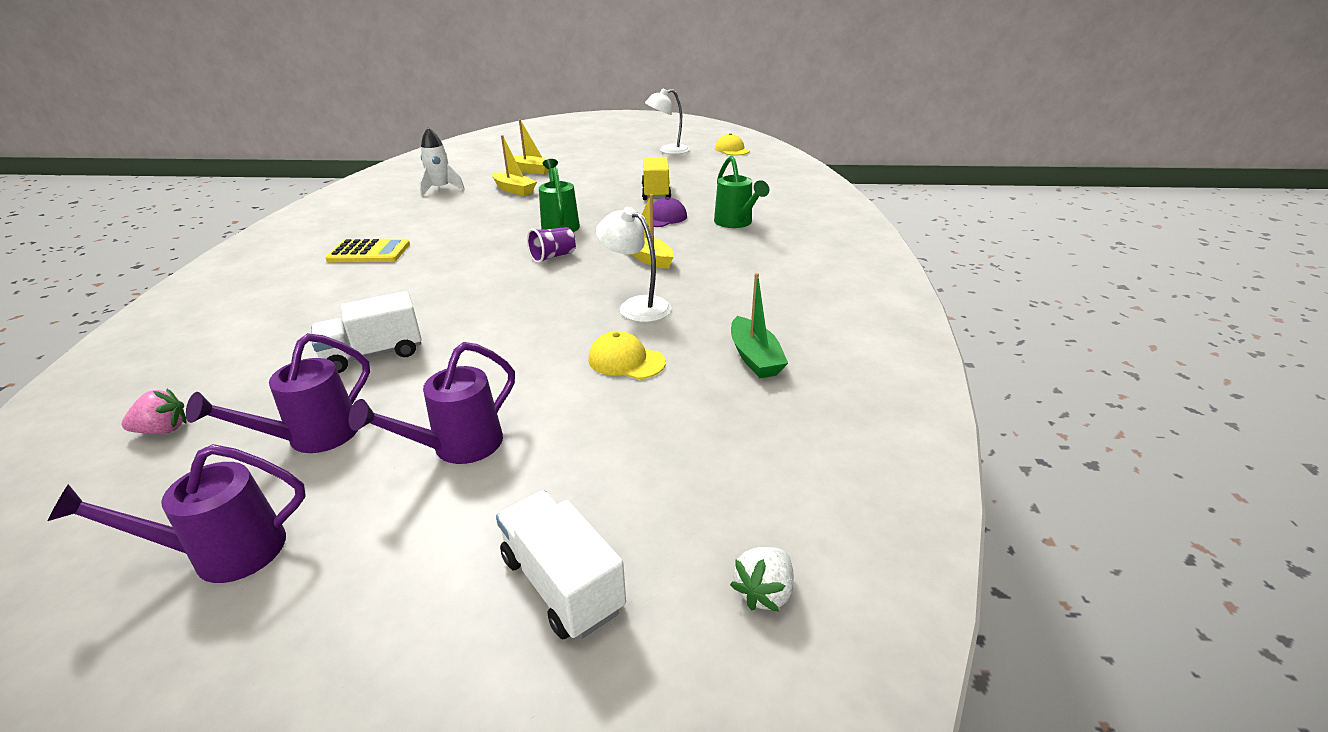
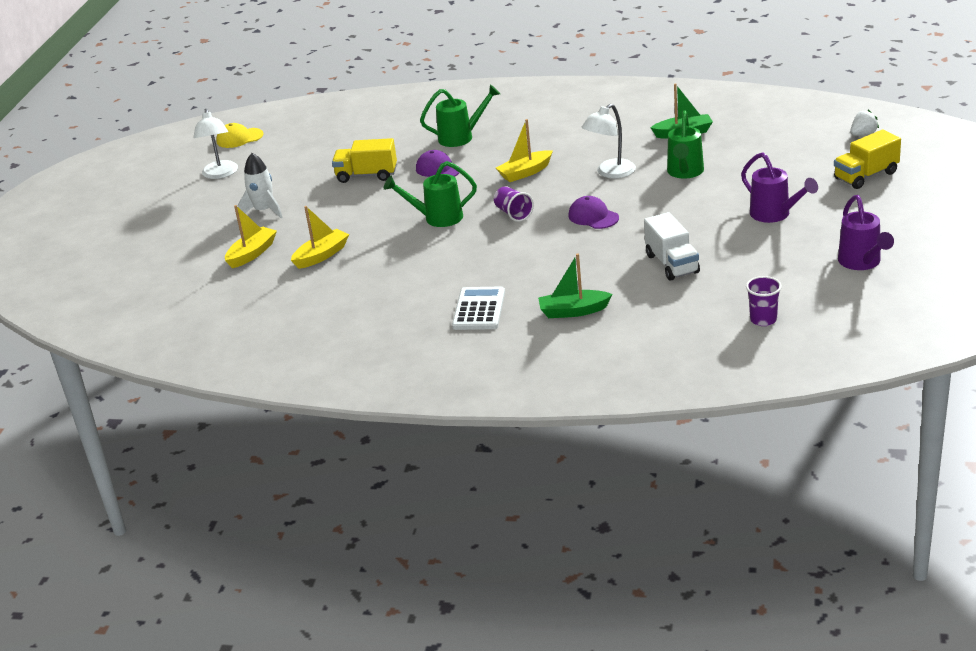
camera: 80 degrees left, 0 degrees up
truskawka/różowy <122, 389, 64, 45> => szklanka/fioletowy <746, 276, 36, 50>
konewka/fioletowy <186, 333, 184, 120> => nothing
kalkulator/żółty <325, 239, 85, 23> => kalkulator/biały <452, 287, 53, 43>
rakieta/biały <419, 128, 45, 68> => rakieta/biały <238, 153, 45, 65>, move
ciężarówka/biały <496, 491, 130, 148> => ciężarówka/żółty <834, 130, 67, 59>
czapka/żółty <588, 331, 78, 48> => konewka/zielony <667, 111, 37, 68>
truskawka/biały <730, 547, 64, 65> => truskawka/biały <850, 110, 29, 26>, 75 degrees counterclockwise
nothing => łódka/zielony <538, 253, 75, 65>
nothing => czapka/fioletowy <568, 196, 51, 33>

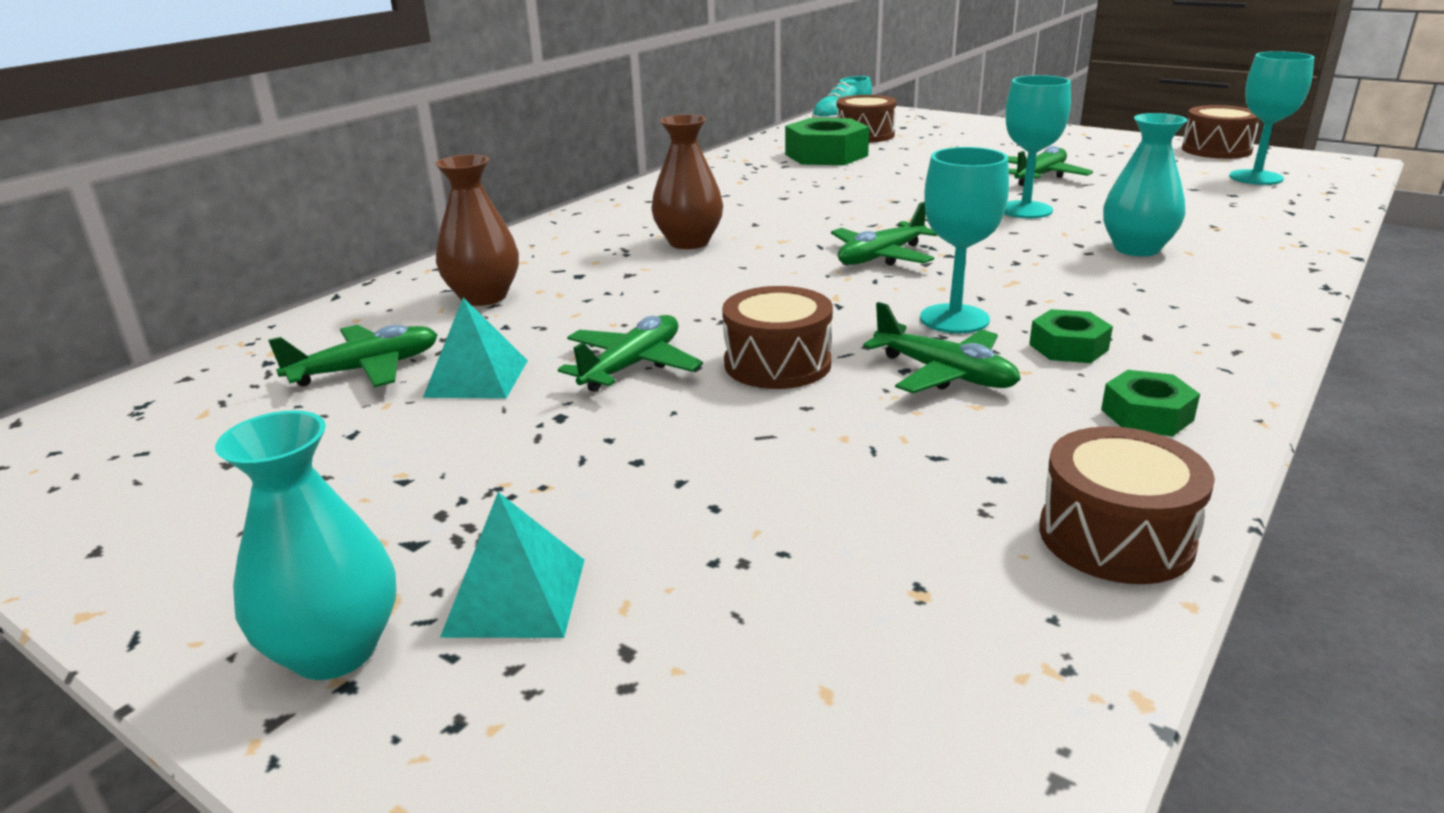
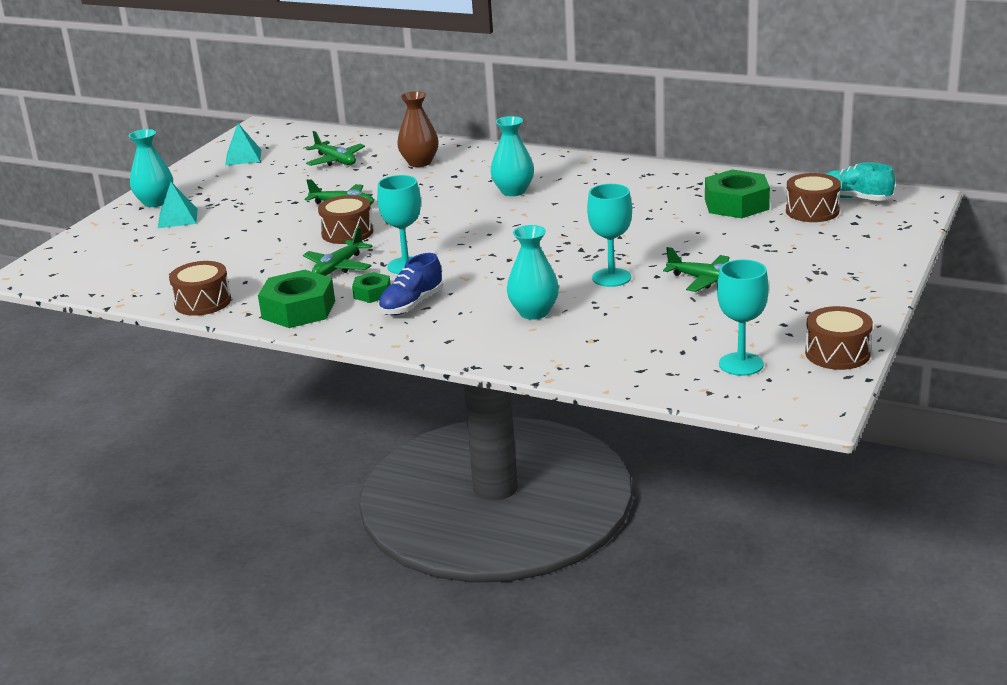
camera: 80 degrees right, 0 degrees up
piramida/turkusowy <423, 298, 105, 101> => piramida/turkusowy <225, 123, 36, 43>, move
wazon/brązowy <651, 114, 72, 135> => wazon/turkusowy <491, 116, 43, 80>
samolot/zielony <831, 201, 106, 65> => nothing
nakrętka/zielony <1101, 370, 99, 66> => nakrętka/zielony <258, 270, 77, 58>, x1.86
nothing => but/niebieski <378, 253, 65, 62>

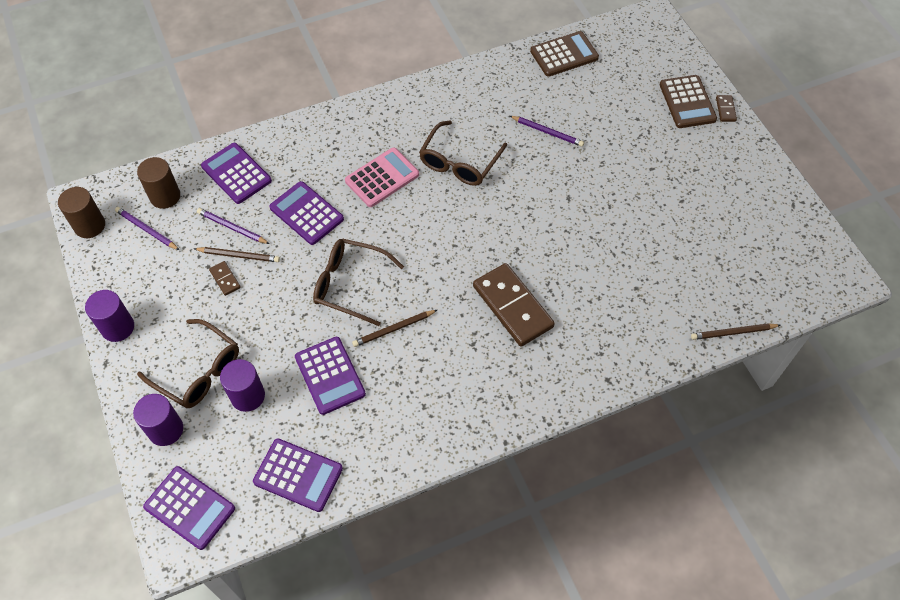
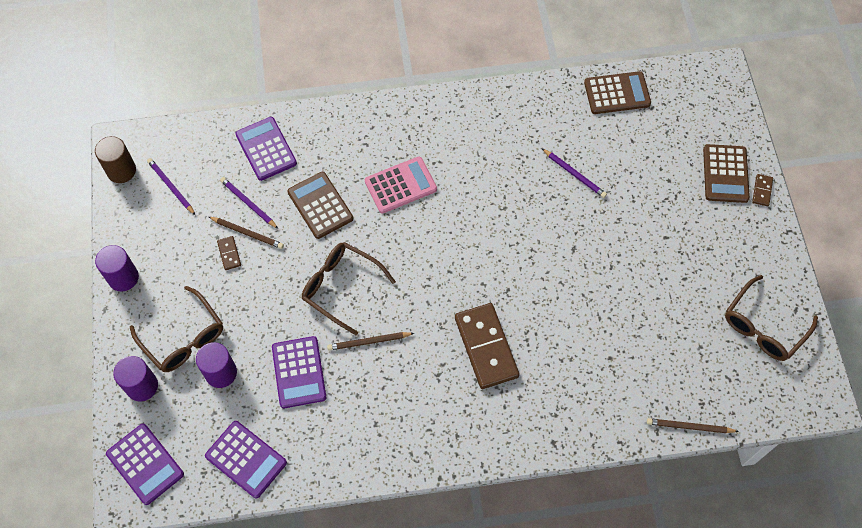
camera: 15 degrees right, 5 degrees up
walec/brązowy <137, 157, 43, 52> => nothing
kalkulator/fioletowy <270, 181, 74, 64> => kalkulator/brązowy <287, 172, 66, 67>
okulary/brązowy <419, 121, 88, 65> => okulary/brązowy <725, 275, 93, 86>, move

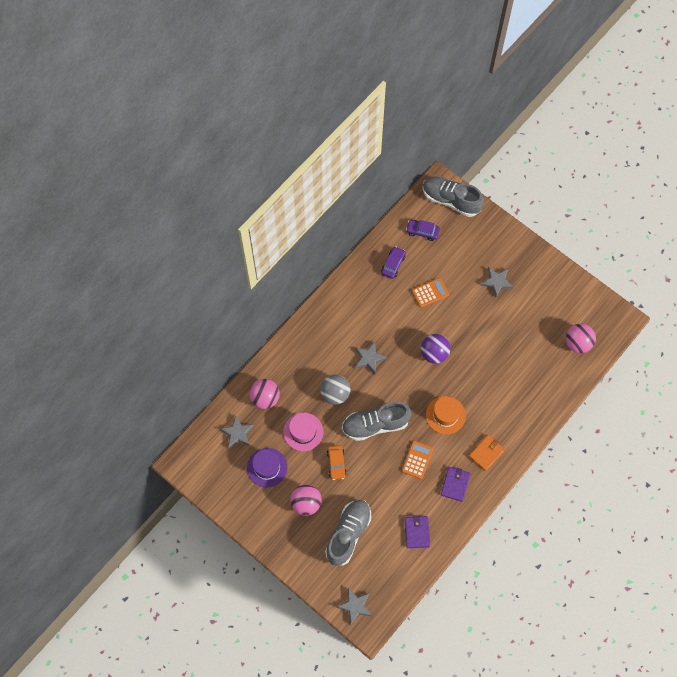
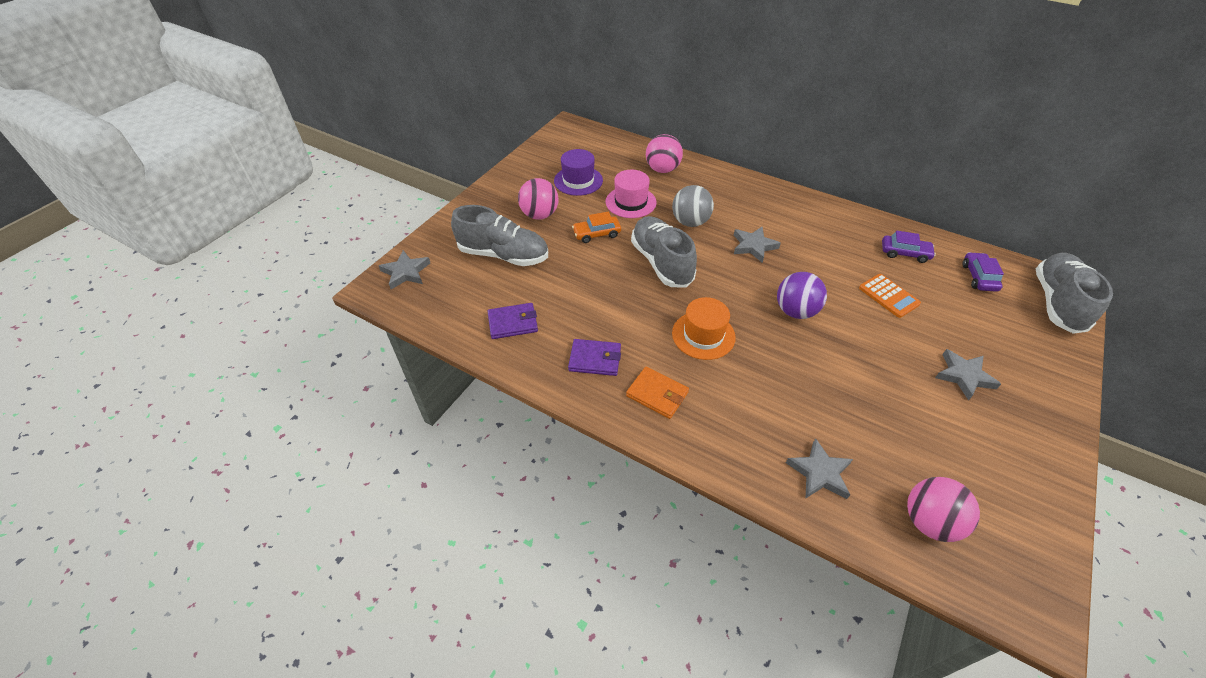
camera: 80 degrees right, 20 degrees down
gwiazda/szary <220, 415, 34, 34> => gwiazda/szary <786, 438, 67, 61>, move
kalkulator/pomarańczowy <402, 441, 31, 38> => nothing

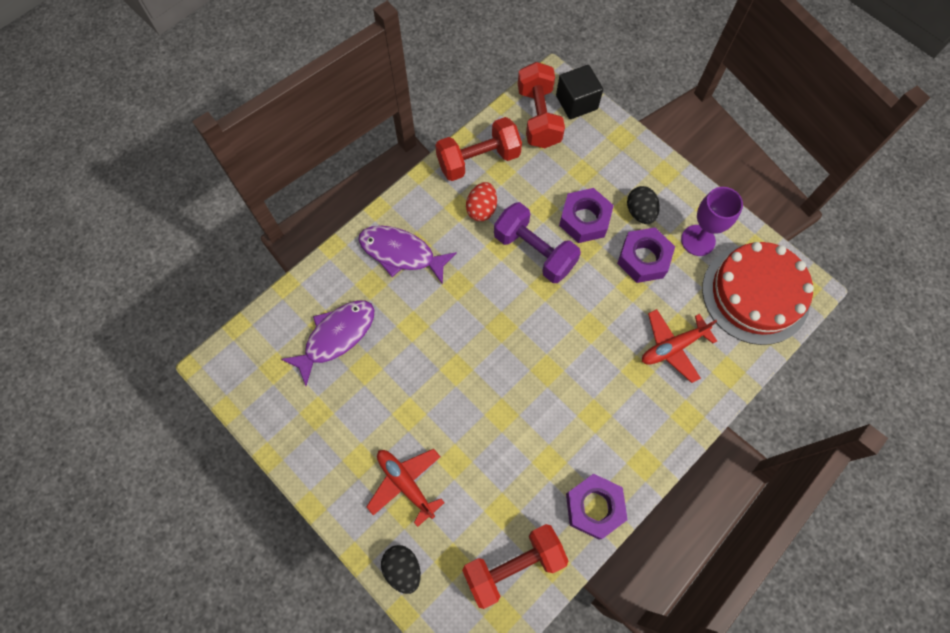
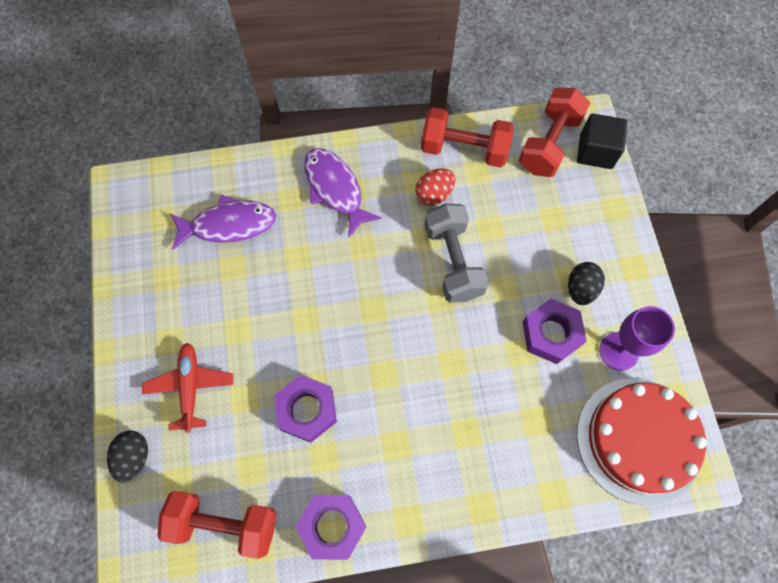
camera: 35 degrees right, 0 degrees up
hantel/fioletowy <494, 202, 87, 81> => hantel/szary <424, 203, 65, 100>
nakrętka/fioletowy <559, 188, 55, 55> => nakrętka/fioletowy <274, 375, 63, 68>, move
samolot/czerwony <642, 309, 75, 74> => nothing

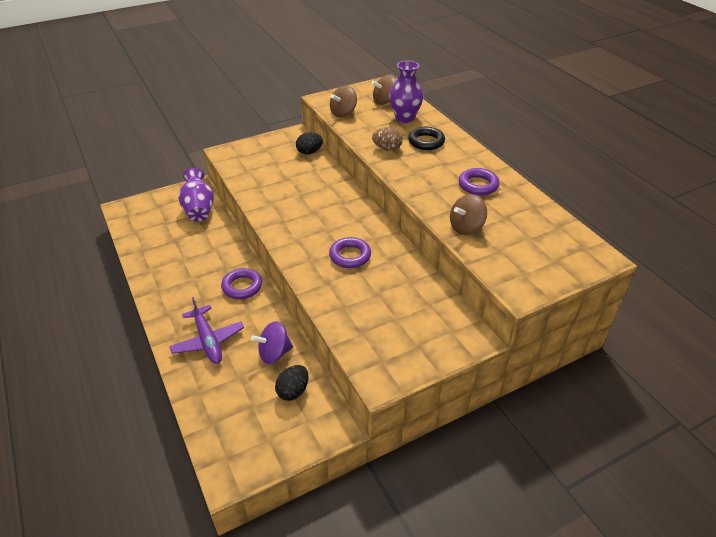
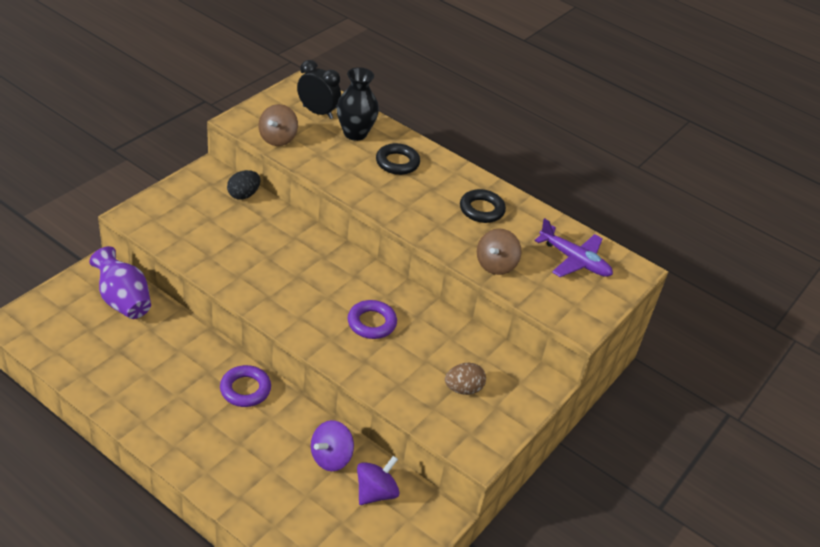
camera: 30 degrees left, 0 degrees up
samolot/fioletowy <169, 297, 75, 67> => samolot/fioletowy <534, 218, 79, 59>, move
jajko/czarny <275, 365, 34, 36> => bączek/fioletowy <357, 456, 43, 49>
bączek/brązowy <372, 75, 24, 30> => budzik/czarny <297, 60, 44, 59>
jajko/brązowy <372, 127, 31, 24> => jajko/brązowy <445, 363, 41, 32>, move
wazon/fioletowy <389, 60, 35, 63> => wazon/czarny <336, 67, 43, 74>
pierścień/fioletowy <459, 168, 41, 28> => pierścień/czarny <460, 189, 46, 34>

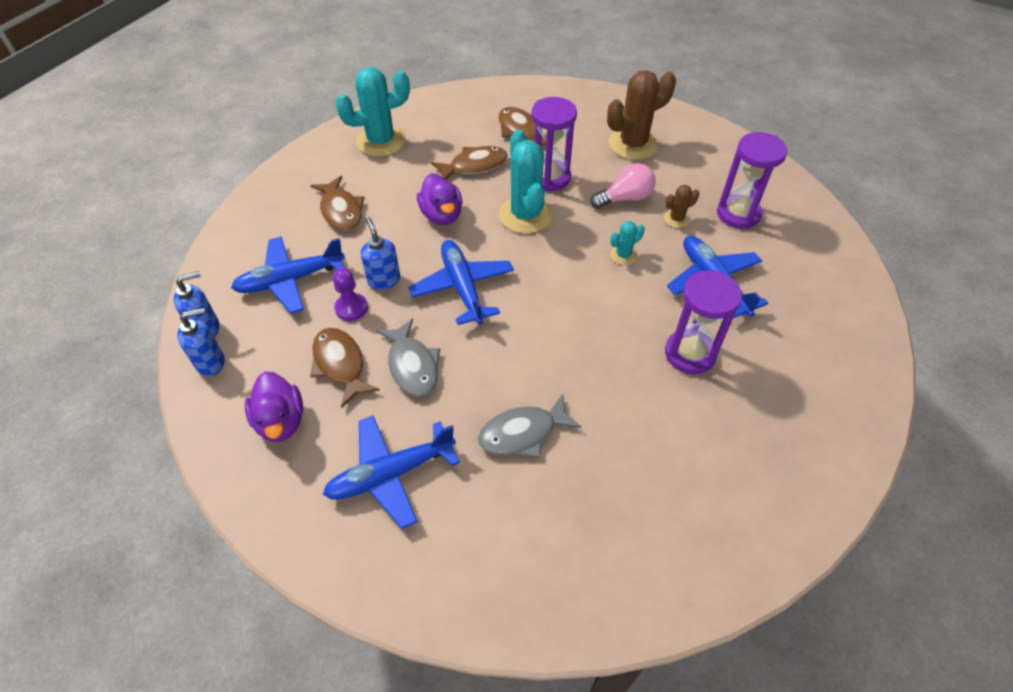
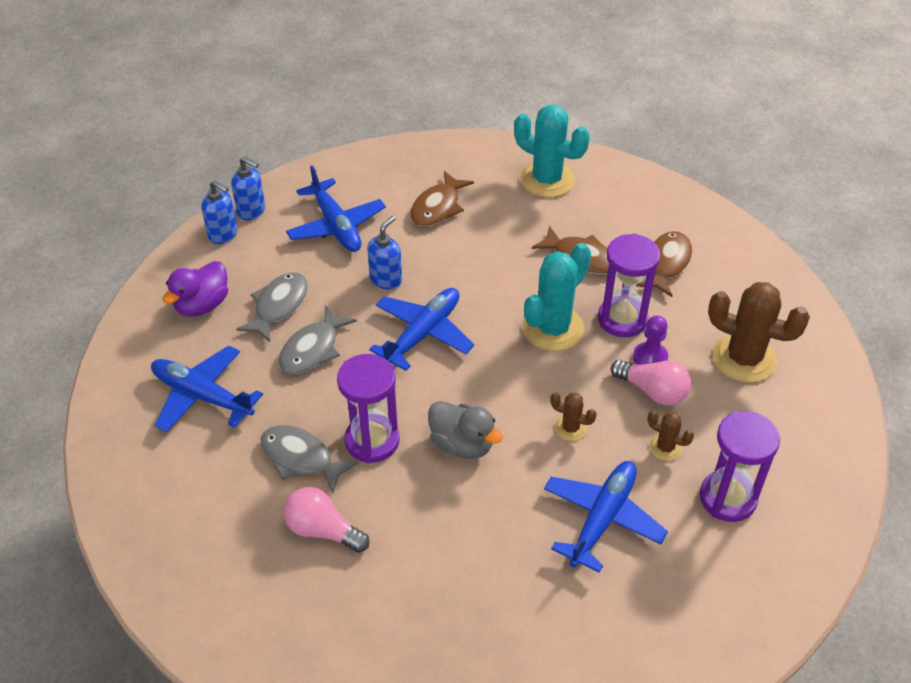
camera: 55 degrees right, 5 degrees down
samolot/niebieski <231, 237, 114, 77> => samolot/niebieski <286, 166, 100, 86>, 150 degrees counterclockwise
ryba/brązowy <310, 328, 70, 80> => ryba/szary <237, 272, 71, 70>
pionek/fioletowy <333, 268, 35, 53> => pionek/fioletowy <633, 316, 35, 49>, move
kaczka/fioletowy <417, 173, 45, 52> => nothing
kaktus/turkusowy <610, 221, 35, 44> => kaktus/brązowy <550, 392, 47, 49>
klepsydra/fioletowy <665, 270, 77, 104> => klepsydra/fioletowy <337, 354, 62, 109>, move
nothing => żarówka/różowy <284, 487, 86, 66>
nothing => kaczka/szary <428, 401, 75, 58>

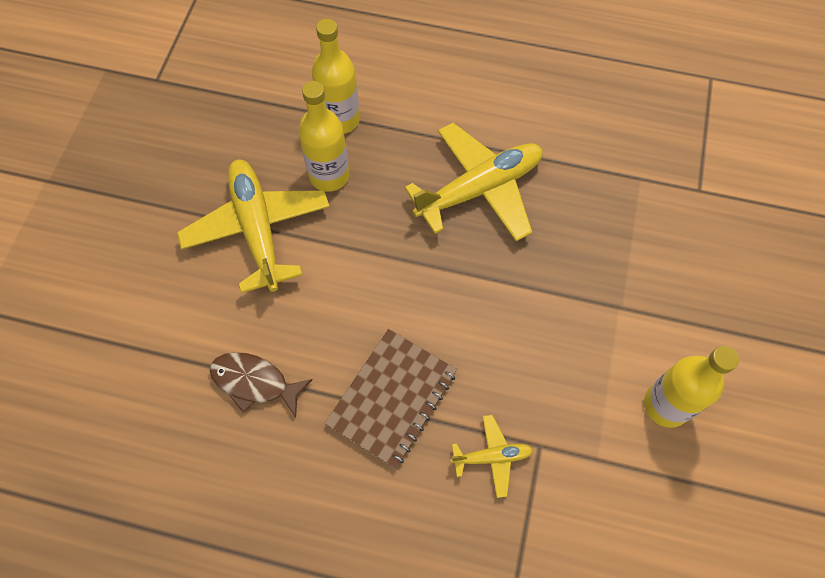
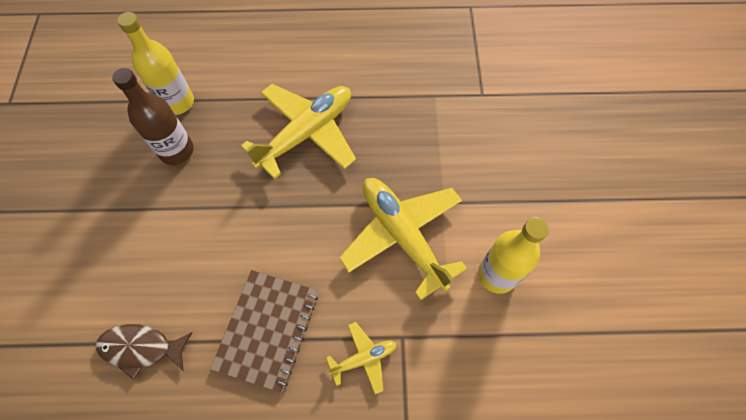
camera: 15 degrees left, 0 degrees up
samolot/żółty <177, 160, 153, 133> => samolot/żółty <339, 178, 128, 122>, move
butelka/żółty <298, 81, 52, 111> => butelka/brązowy <112, 68, 82, 97>

